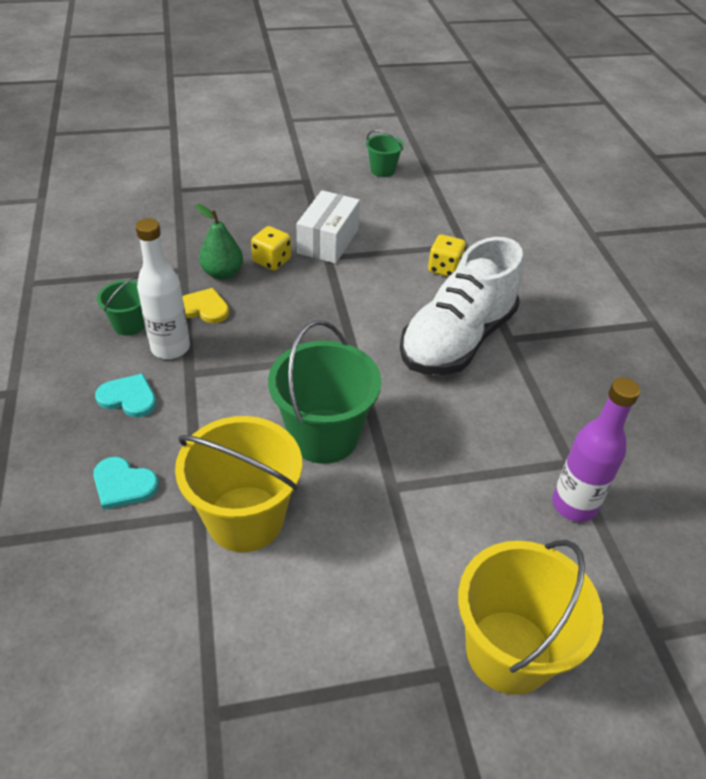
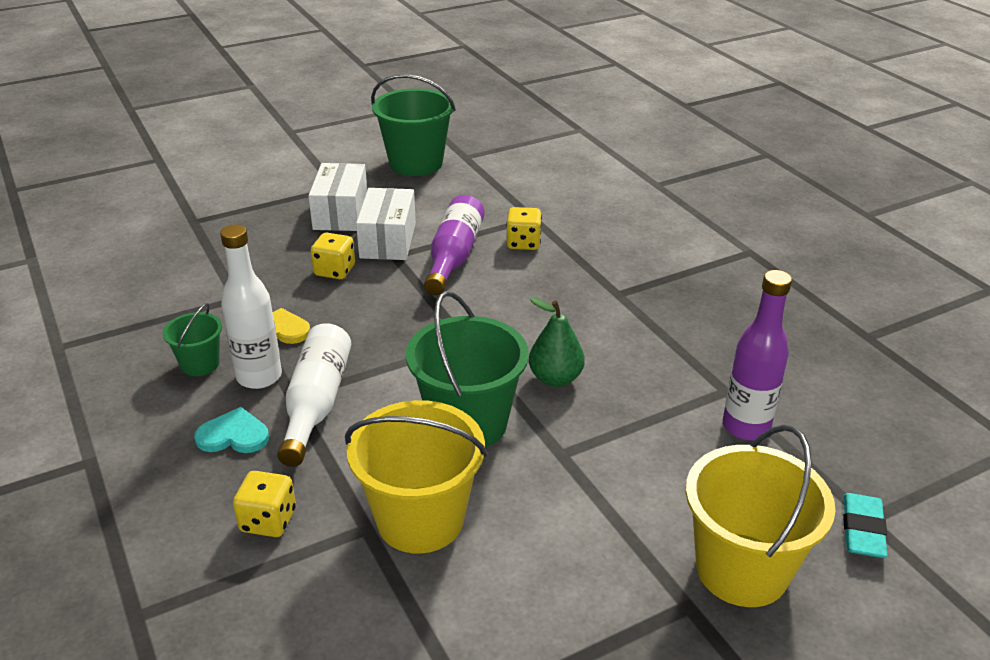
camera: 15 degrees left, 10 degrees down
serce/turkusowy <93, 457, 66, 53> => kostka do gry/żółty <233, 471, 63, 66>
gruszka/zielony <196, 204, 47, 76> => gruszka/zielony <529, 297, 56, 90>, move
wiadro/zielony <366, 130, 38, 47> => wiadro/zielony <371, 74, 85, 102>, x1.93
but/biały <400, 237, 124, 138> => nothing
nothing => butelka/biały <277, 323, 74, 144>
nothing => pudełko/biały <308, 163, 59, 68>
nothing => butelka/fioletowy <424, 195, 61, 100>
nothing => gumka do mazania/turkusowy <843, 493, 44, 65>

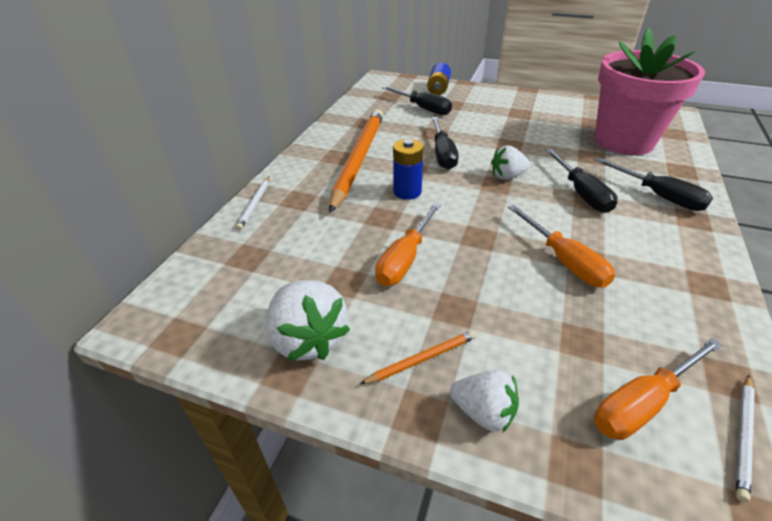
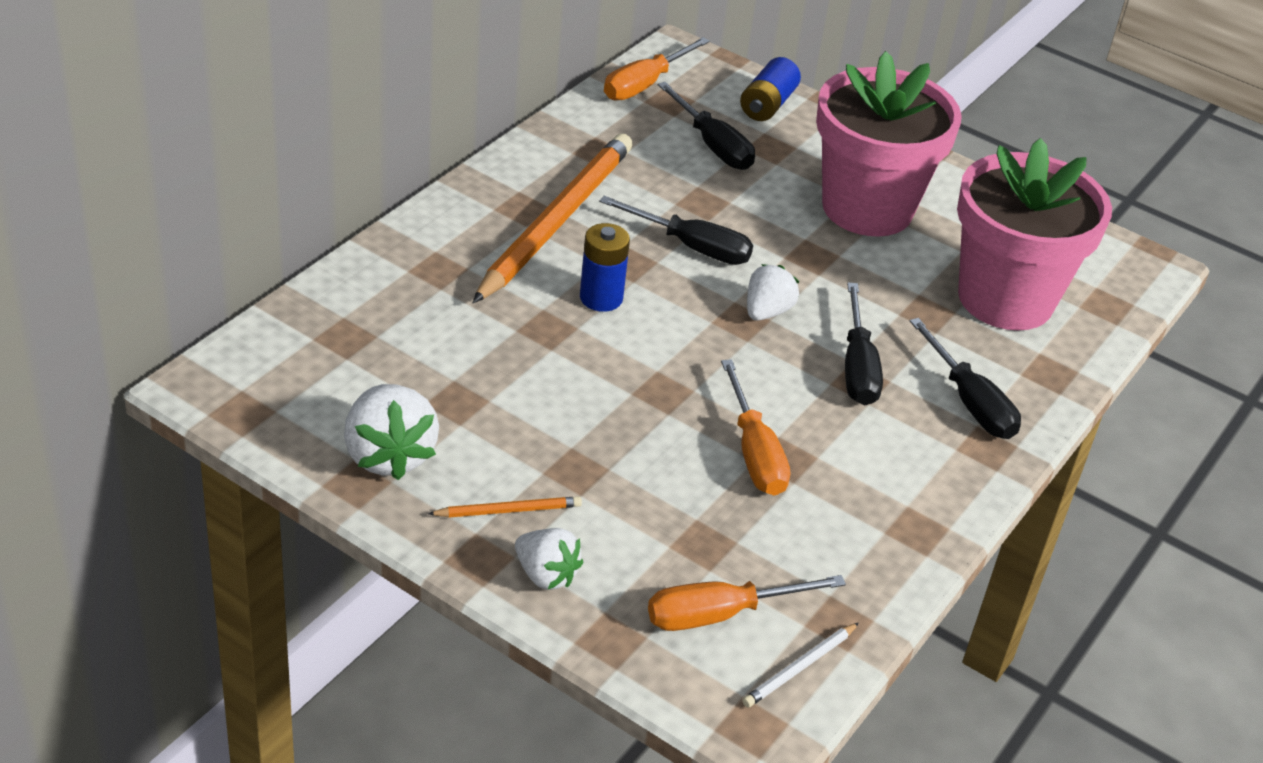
camera: 10 degrees right, 0 degrees up
ołówek/biały <236, 176, 34, 54> => nothing
śrubokręt/pomarańczowy <375, 202, 66, 84> => śrubokręt/pomarańczowy <604, 37, 106, 64>, move
śrubokręt/czarny <432, 117, 26, 53> => śrubokręt/czarny <599, 196, 154, 69>, 75 degrees counterclockwise
truskawka/biały <491, 145, 39, 35> => truskawka/biały <747, 264, 52, 57>, 120 degrees clockwise
nothing => doniczka/różowy <816, 51, 146, 186>

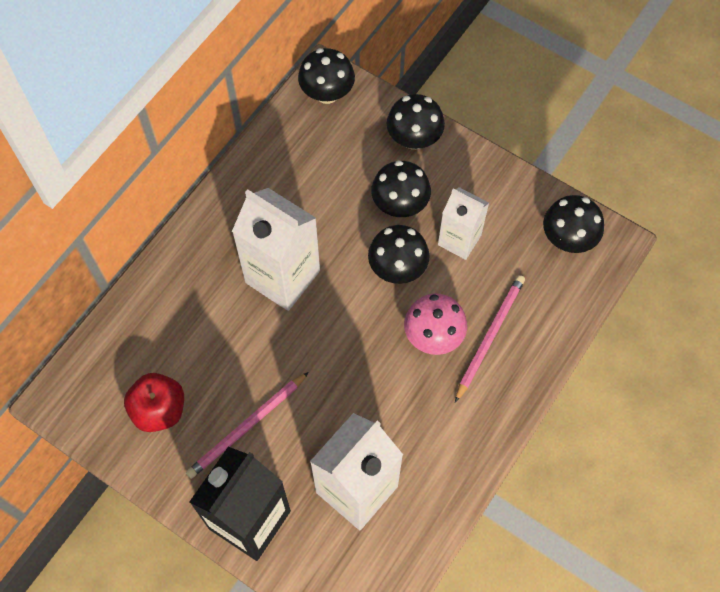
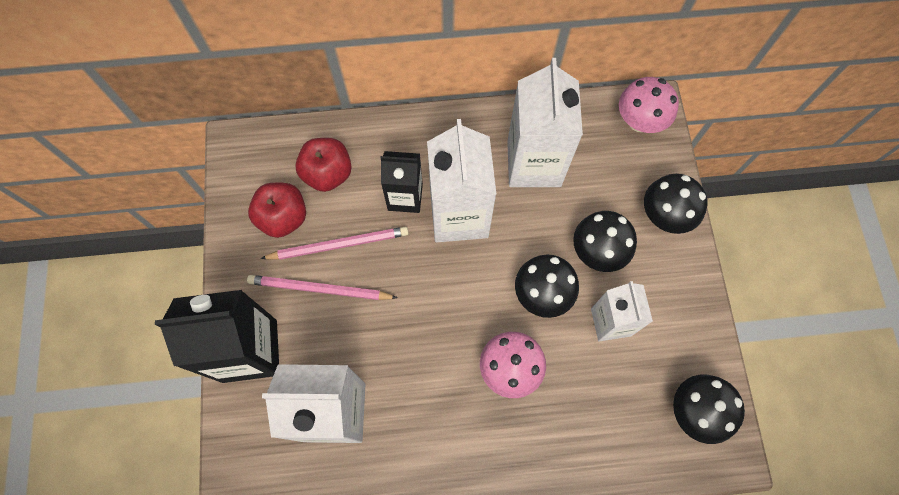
camera: 50 degrees right, 5 degrees up
grzyb/czarny <298, 48, 57, 56> => grzyb/różowy <619, 77, 60, 56>
ołówek/różowy <455, 275, 70, 127> => ołówek/różowy <260, 227, 149, 33>, move
nothing => jabłko/czerwony <295, 138, 57, 54>
nothing => karton mleka/czarny <381, 151, 42, 62>
nothing => karton mleka/biały <507, 58, 76, 129>

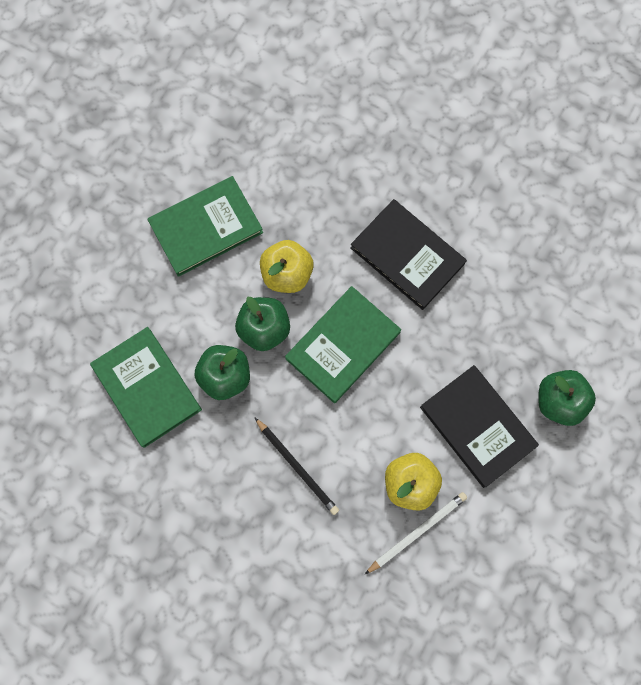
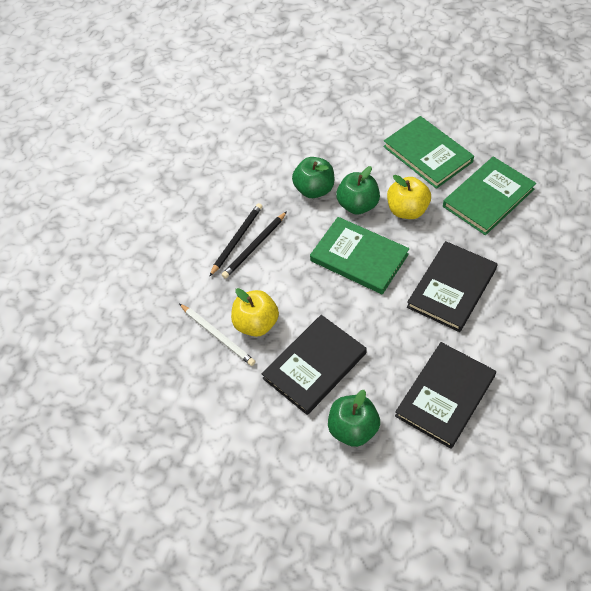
camera: 85 degrees right, 20 degrees down
książka/zielony <90, 327, 112, 121> => książka/zielony <443, 157, 93, 78>, move
nothing => ołówek/czarny <209, 203, 53, 74>
nothing => książka/czarny <395, 342, 101, 107>

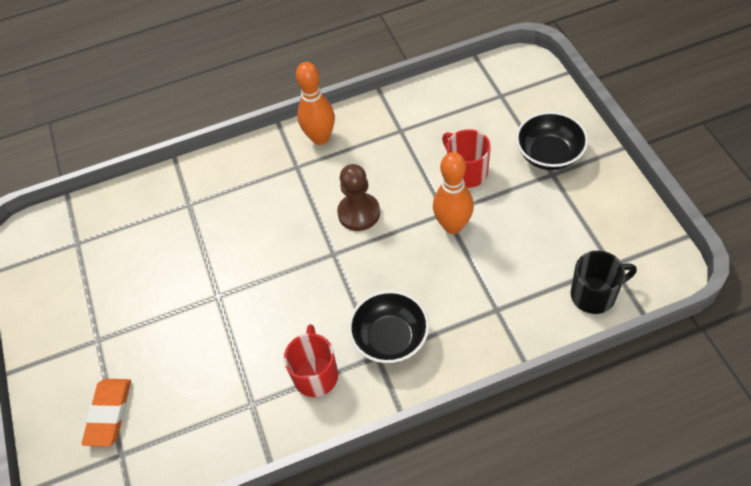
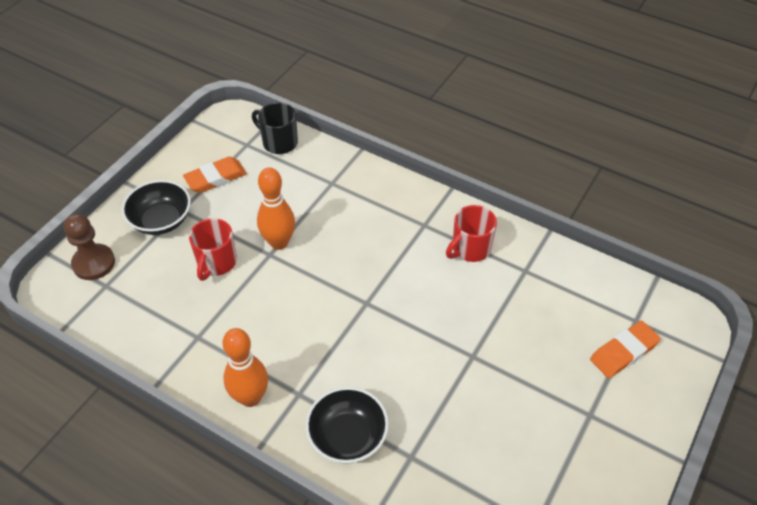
camera: 135 degrees left, 5 degrees down
pionek/brązowy <337, 164, 43, 67> => pionek/brązowy <63, 214, 52, 66>, move
miska/czarny <349, 290, 80, 74> => miska/czarny <305, 387, 84, 77>, move
nothing => gumka do mazania/pomarańczowy <183, 156, 64, 37>

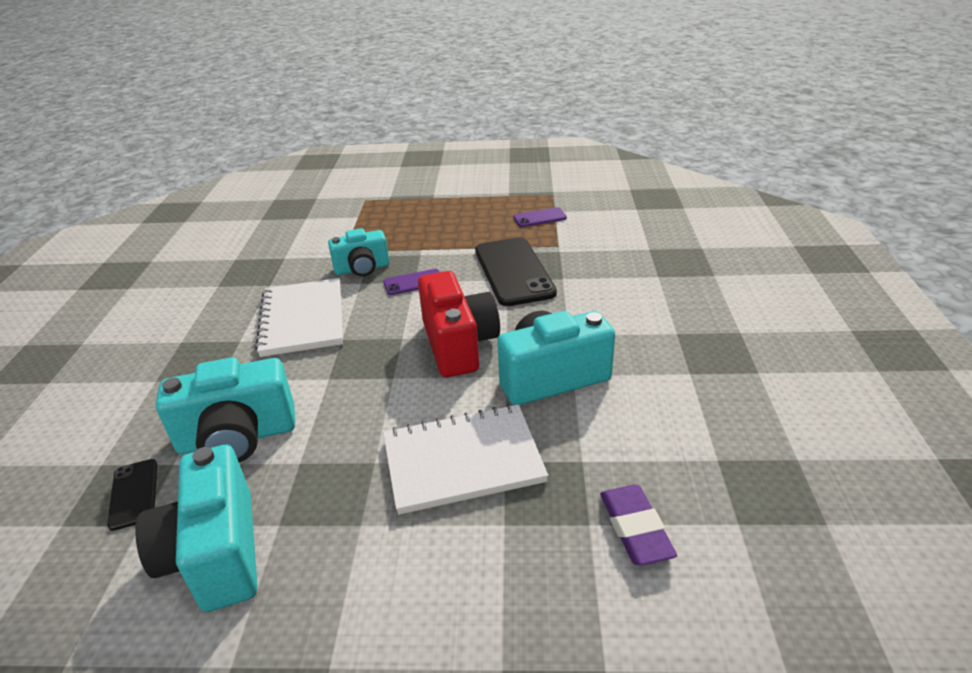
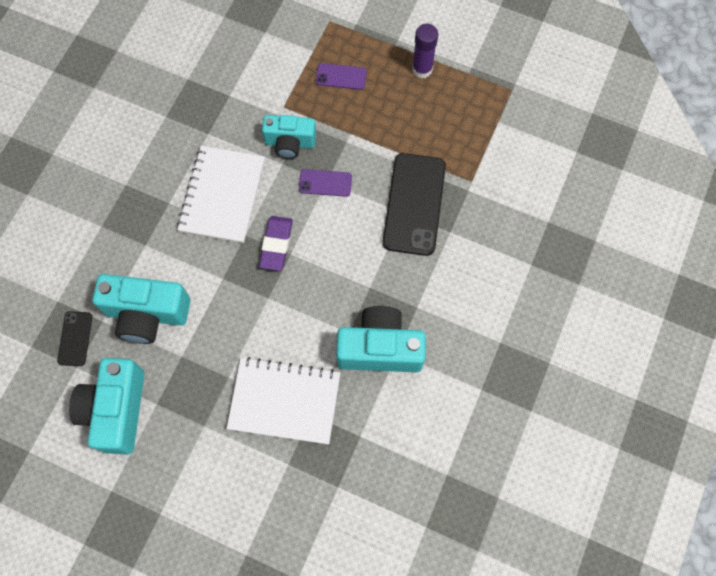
camera: 20 degrees right, 35 degrees up
aparat fotograficzny/czerwony <418, 271, 82, 106> => nothing
telefon/fioletowy <513, 207, 54, 20> => telefon/fioletowy <315, 63, 52, 27>, move
gumka do mazania/fioletowy <600, 484, 77, 82> => gumka do mazania/fioletowy <259, 216, 34, 55>, move
nothing => klej w sztyfcie/fioletowy <412, 24, 26, 54>

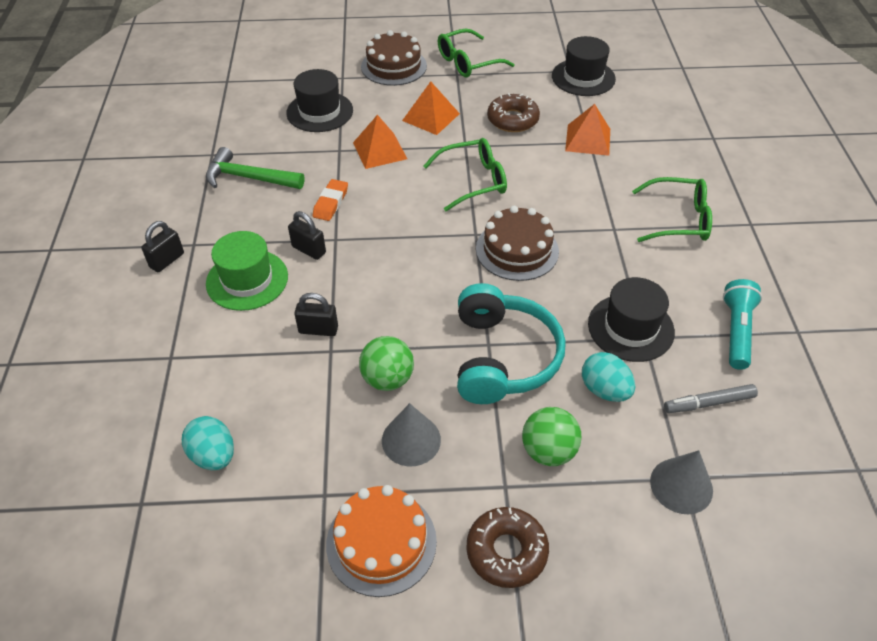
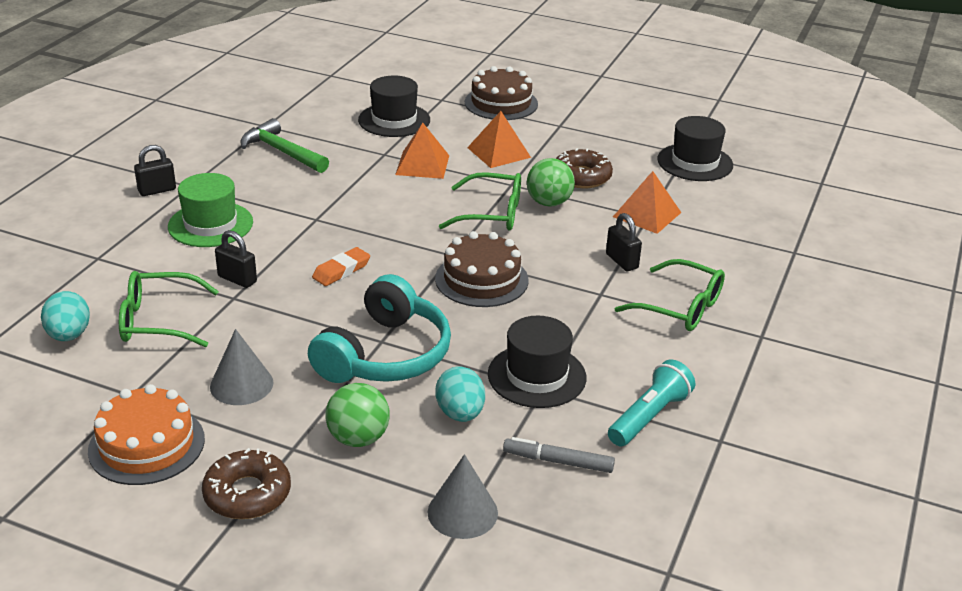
camera: 25 degrees right, 15 degrees down
kłódka/czarny <288, 211, 38, 49> => kłódka/czarny <606, 213, 36, 58>, move
gumka do mazania/pomarańczowy <313, 179, 35, 42> => gumka do mazania/pomarańczowy <312, 247, 58, 39>, move
piłka/zielony <359, 336, 55, 55> => piłka/zielony <527, 158, 48, 49>, move
okulary/zielony <438, 29, 77, 49> => okulary/zielony <119, 271, 100, 76>, move

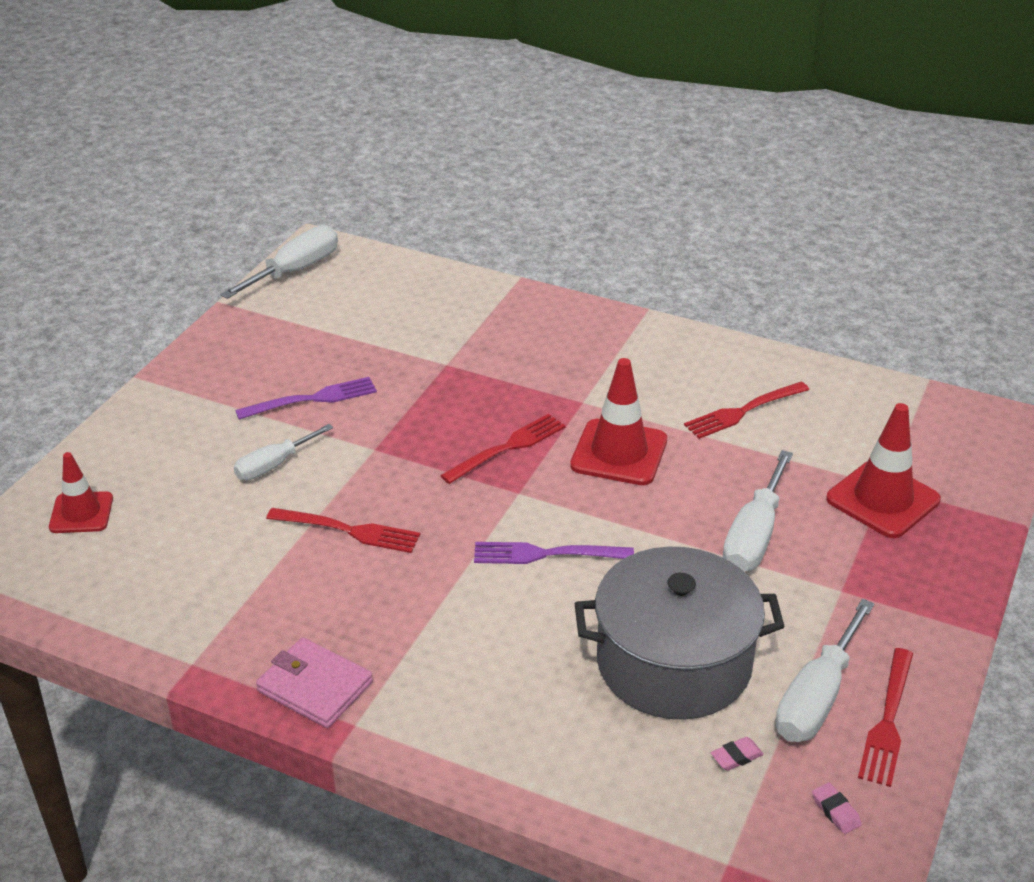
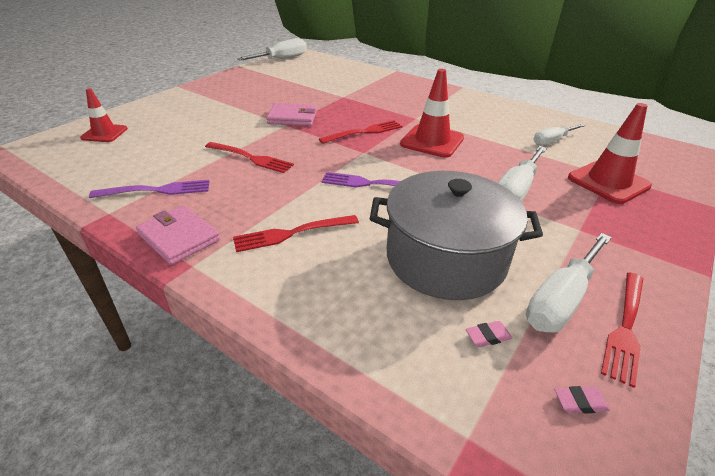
camera: 10 degrees right, 0 degrees up
śrubokręt/biały <234, 424, 99, 56> => śrubokręt/biały <533, 124, 53, 21>, move
widelec/fioletowy <235, 377, 142, 43> => widelec/fioletowy <89, 180, 121, 18>, move
widelec/czerwony <684, 382, 125, 57> => widelec/czerwony <233, 215, 126, 37>, move
gumka do mazania/różowy <812, 782, 50, 52> => gumka do mazania/różowy <555, 386, 55, 28>, 75 degrees counterclockwise
nothing => portfel/różowy <266, 103, 51, 23>

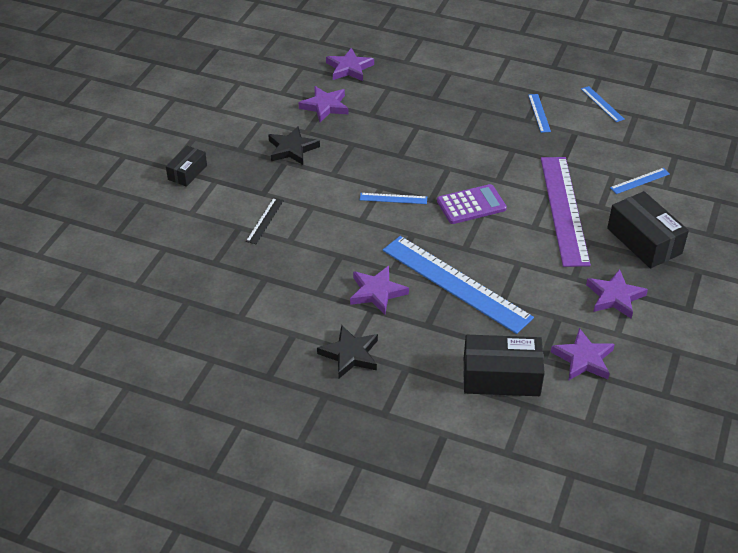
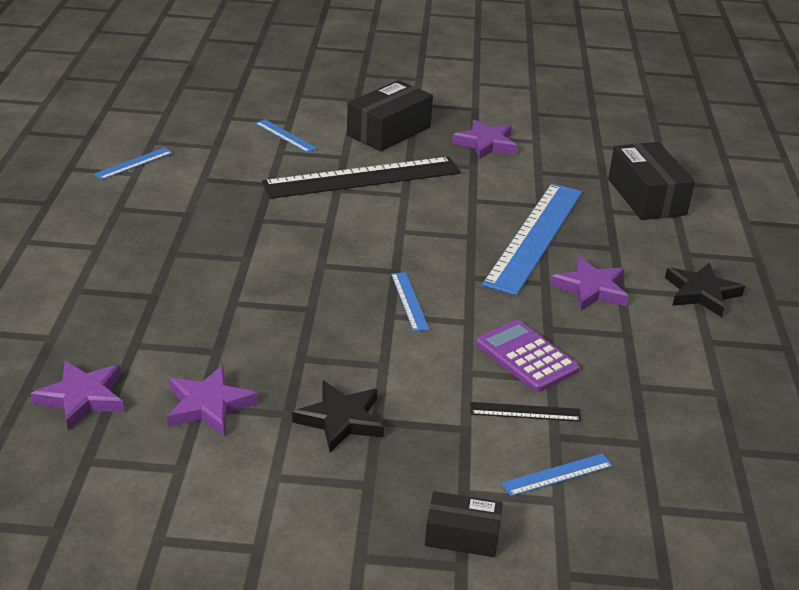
camera: 110 degrees left, 10 degrees down
kalkulator/fioletowy <437, 184, 70, 40> => kalkulator/fioletowy <476, 320, 104, 72>, move
linijka/niebieski <528, 94, 23, 39> => linijka/niebieski <502, 453, 111, 43>, move
linijka/fioletowy <541, 157, 50, 110> => linijka/czarny <262, 157, 199, 42>
gwiazda/fioletowy <551, 328, 64, 52> => nothing

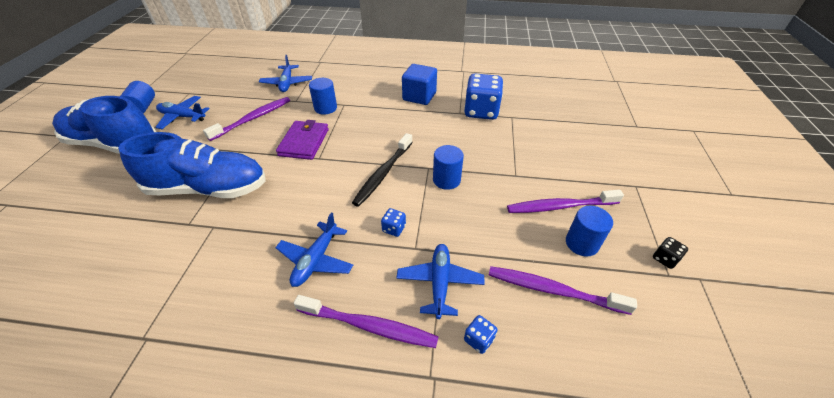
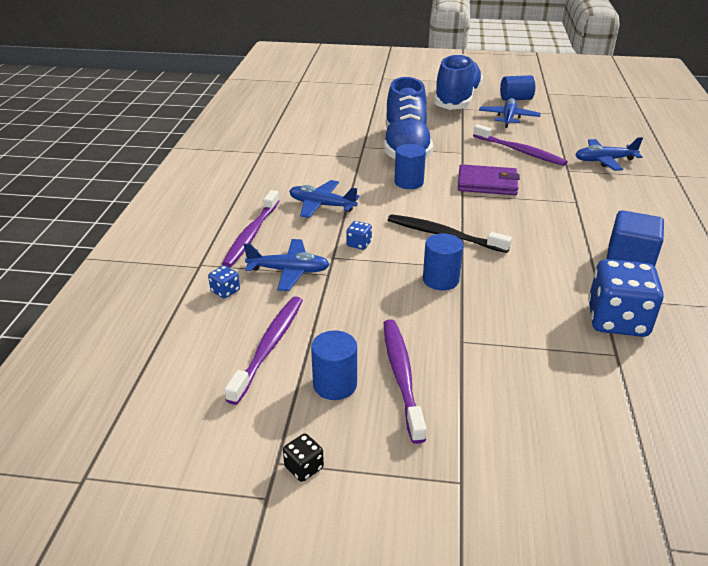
camera: 90 degrees right, 10 degrees down
walec/niebieski <309, 78, 28, 37> => walec/niebieski <394, 144, 32, 45>, move

